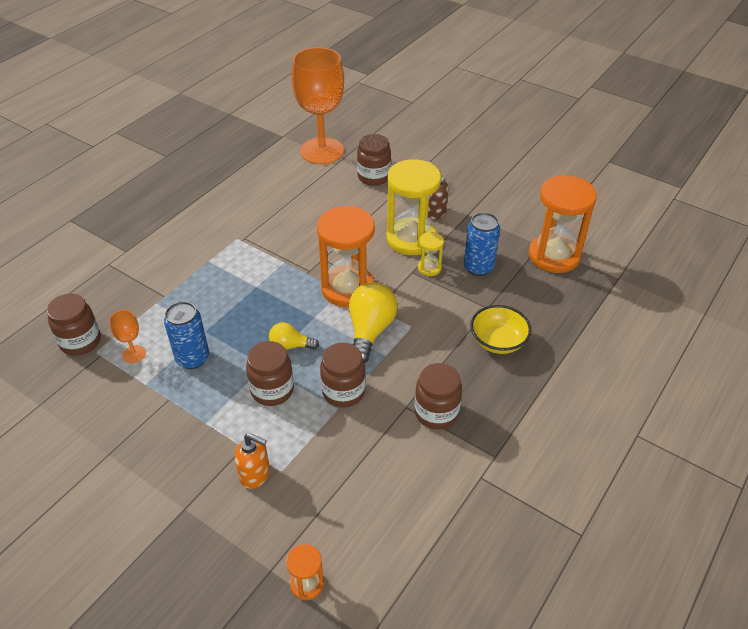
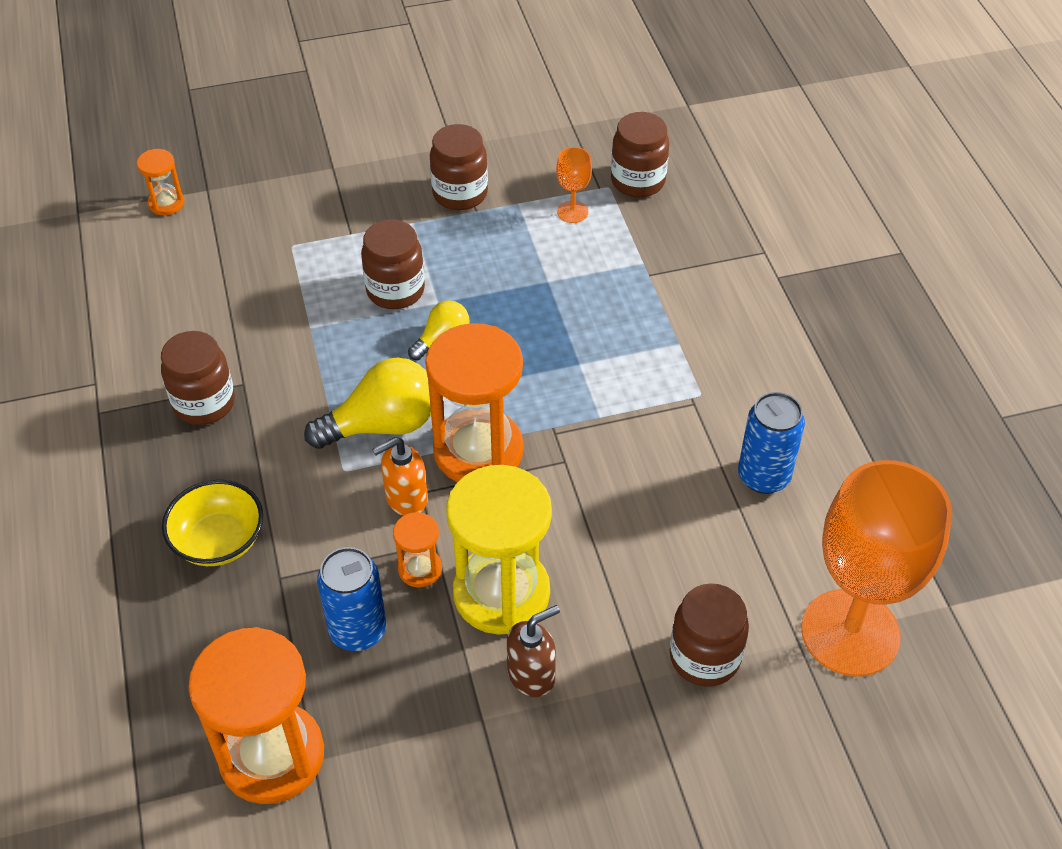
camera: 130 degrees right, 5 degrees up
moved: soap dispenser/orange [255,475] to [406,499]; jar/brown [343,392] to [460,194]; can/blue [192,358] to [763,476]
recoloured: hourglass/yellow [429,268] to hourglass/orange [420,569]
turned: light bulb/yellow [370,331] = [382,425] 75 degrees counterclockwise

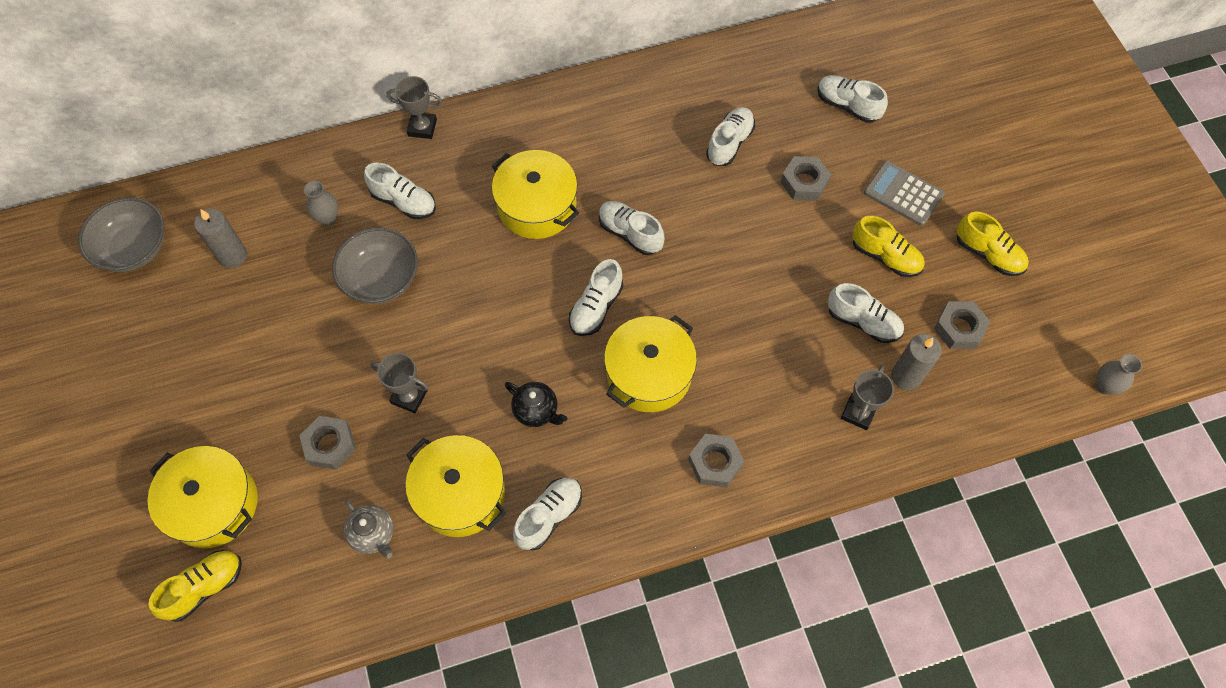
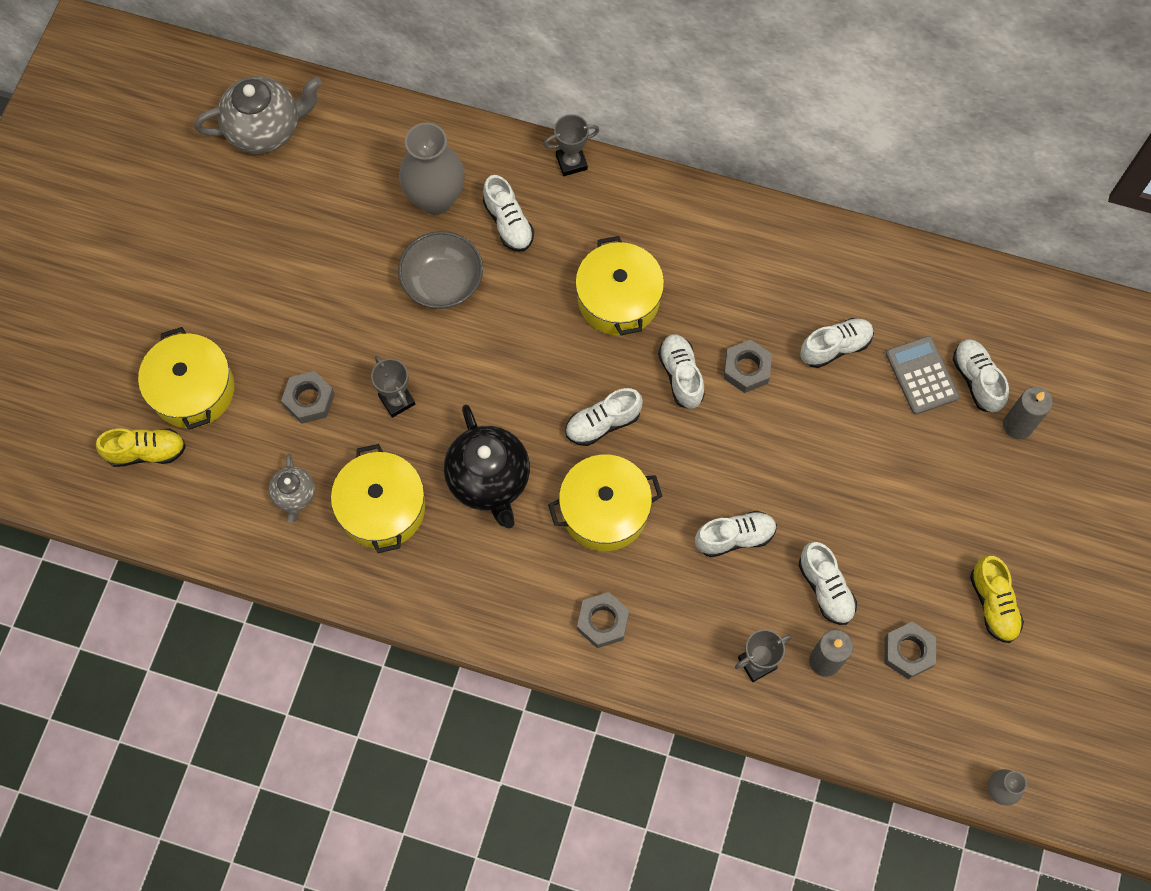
camera: 35 degrees right, 5 degrees up
removed: shoe/yellow [885,256]
moved: shoe/white [549,516] to [735,537]; nut/grey [804,182] to [746,369]; calculator/grey [903,194] to [921,375]; candle/grey [233,256] to [1017,425]
replaced: bowl/grey [134,249] to teapot/grey [266,129]
turned: trophy/grey [422,128] = [571,162] 60 degrees counterclockwise
resized: vase/grey [328,218] = [436,199] x2.07; teapot/black [536,411] = [489,480] x1.88

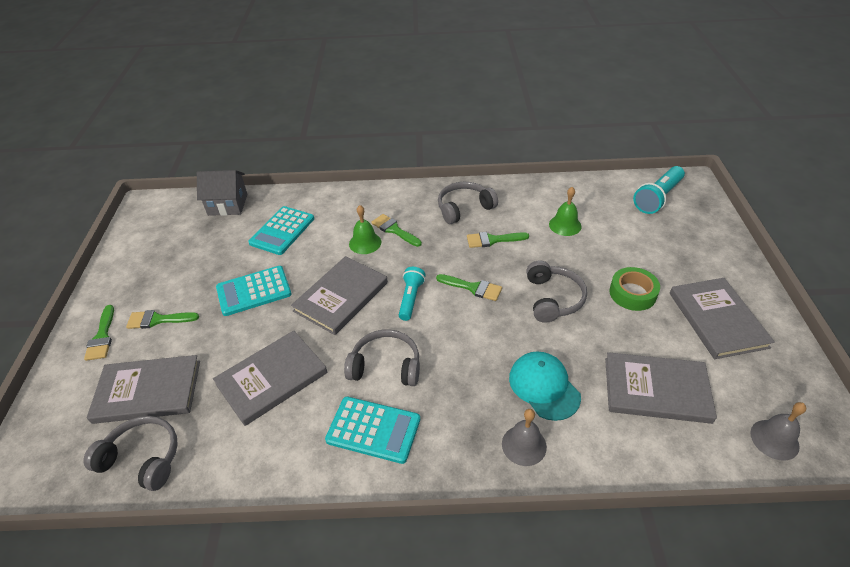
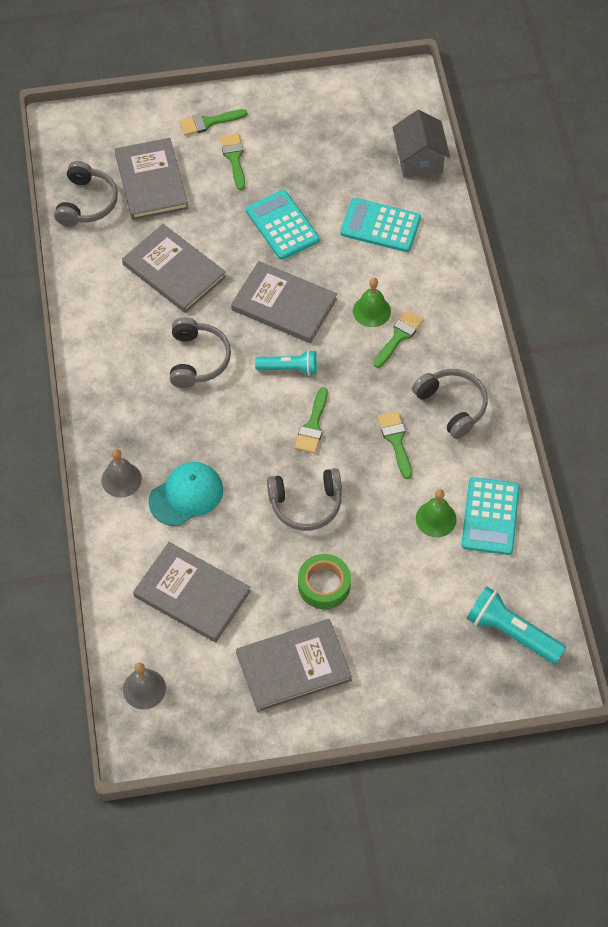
camera: 80 degrees right, 15 degrees up
moved: calculator/turquoise [373,430] to [490,516]
turned: book/grey [656,390] = [192,594] 60 degrees counterclockwise

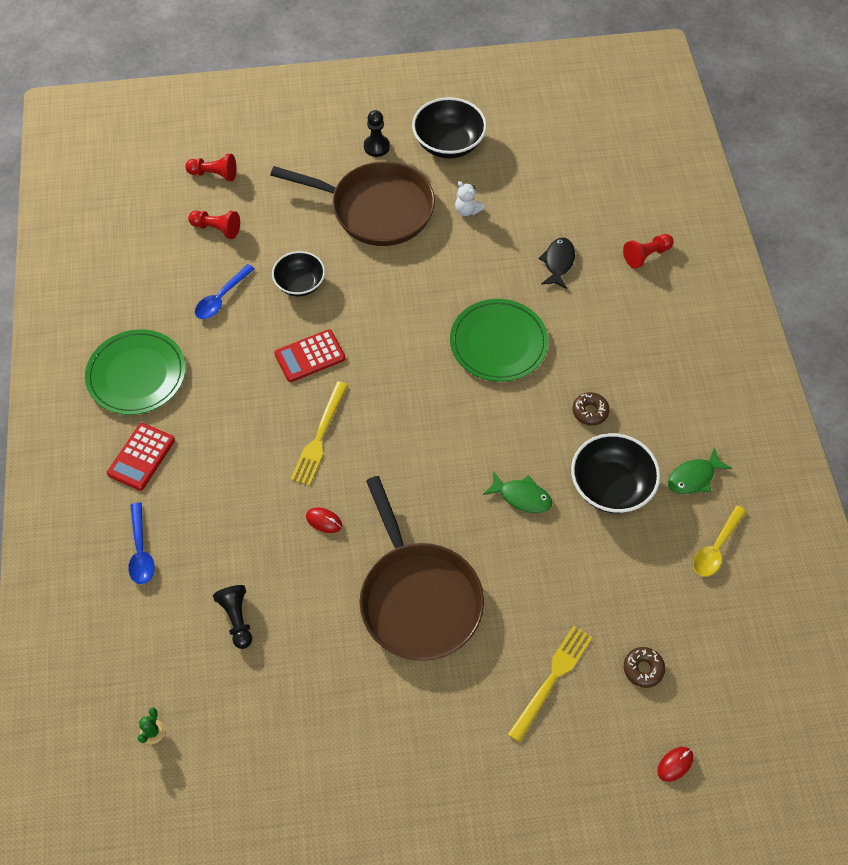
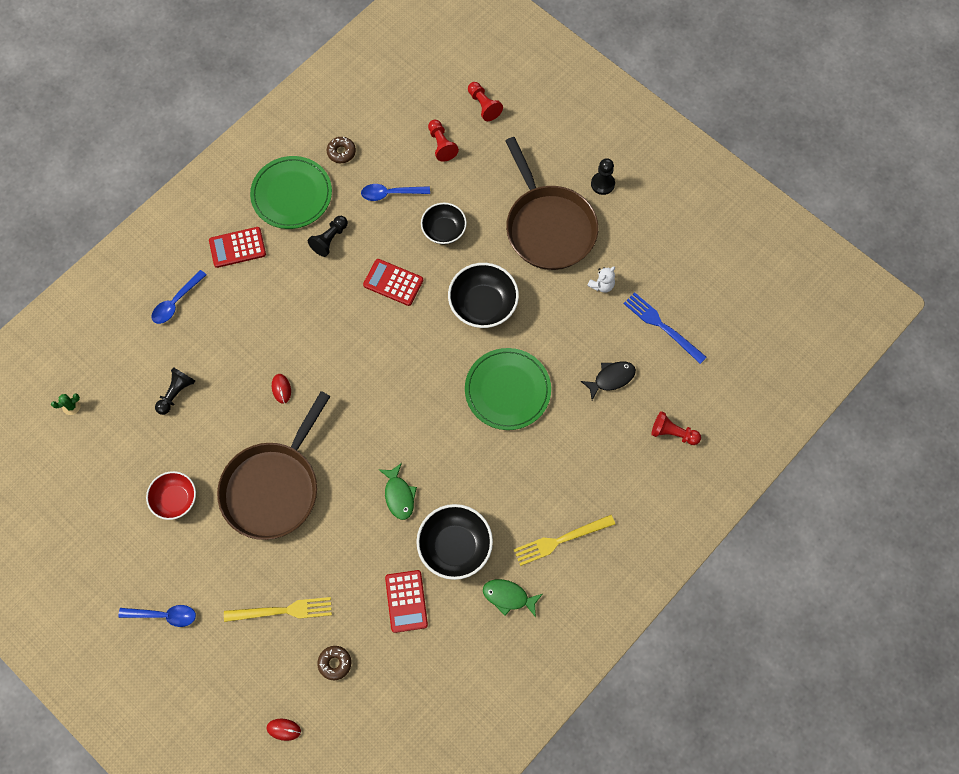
camera: 50 degrees right, 10 degrees up
removed: spoon/yellow [716,547]
added: spoon/blue [164,615]; bowl/red [175,499]; pawn/black [330,239]; calculator/red [406,601]; fork/blue [662,326]
moved: donut/brown [590,411] to [341,152]; bowl/black [448,144] to [483,305]; fork/yellow [319,436] to [560,540]
turned: teddy bear/white [467,210] = [602,285] 135 degrees counterclockwise

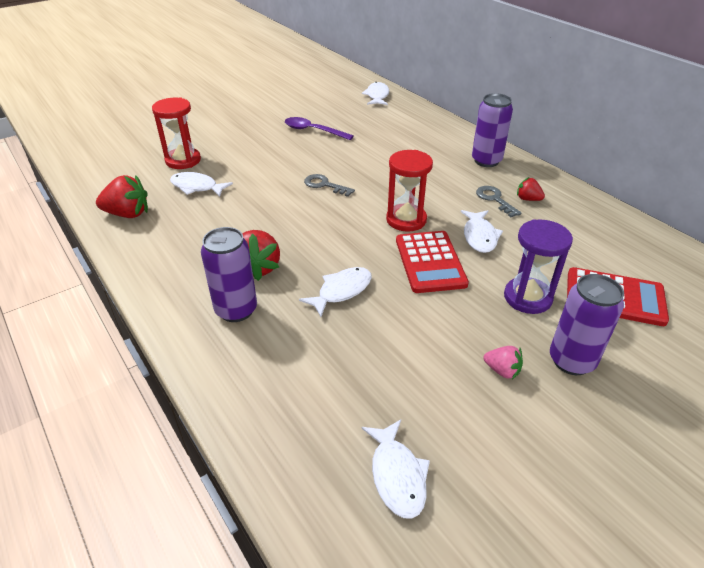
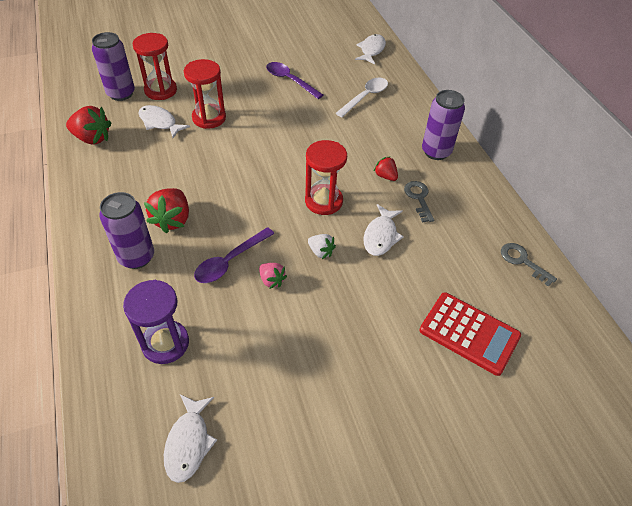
camera: 15 degrees right, 10 degrees up
added: hourglass/red [209,118]; spoon/white [365,97]
moved: can/purple [571,361] to [121,93]; hourglass/purple [527,297] to [165,343]; strawberry/pink [502,370] to [271,280]; strawberry/red [528,199] to [385,176]; key/grey [324,185] to [522,261]
replaced: fish/white [341,291] to spoon/purple [230,261]; calculator/red [430,262] to strawberry/white [321,252]

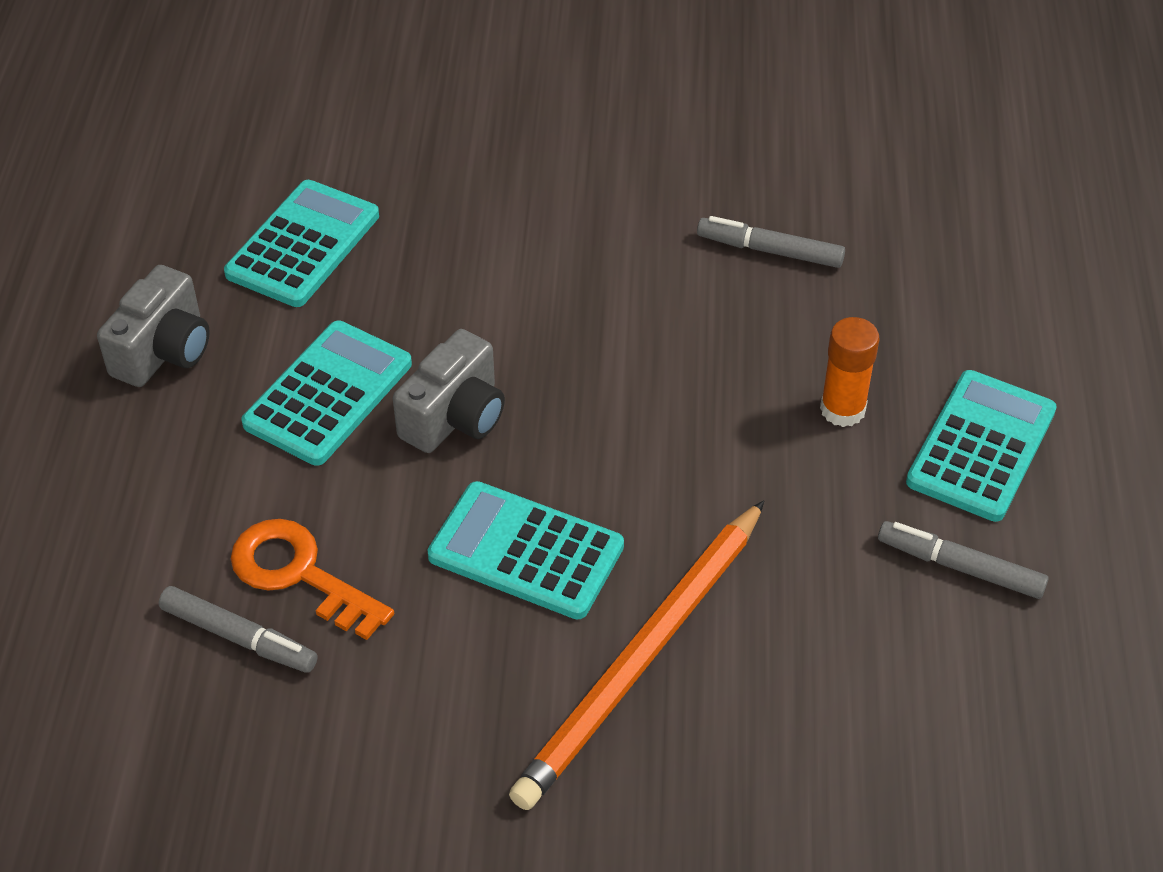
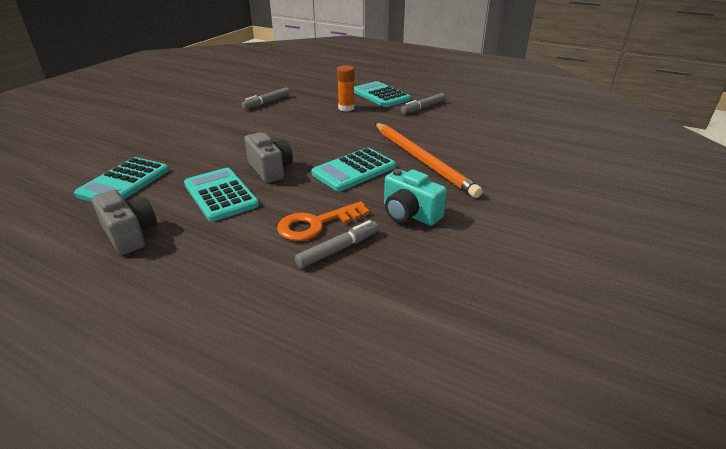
camera: 65 degrees left, 15 degrees down
added: camera/turquoise [409,214]
turned: calculator/turquoise [303,245] = [124,182] 120 degrees counterclockwise

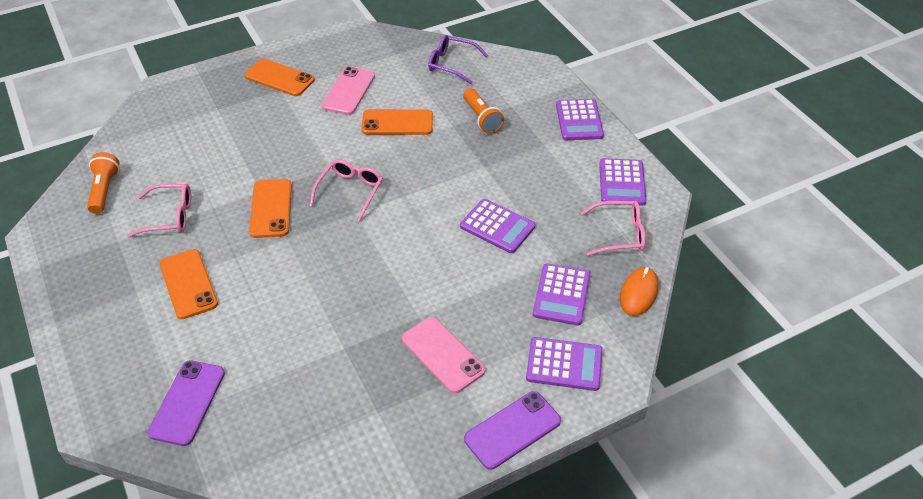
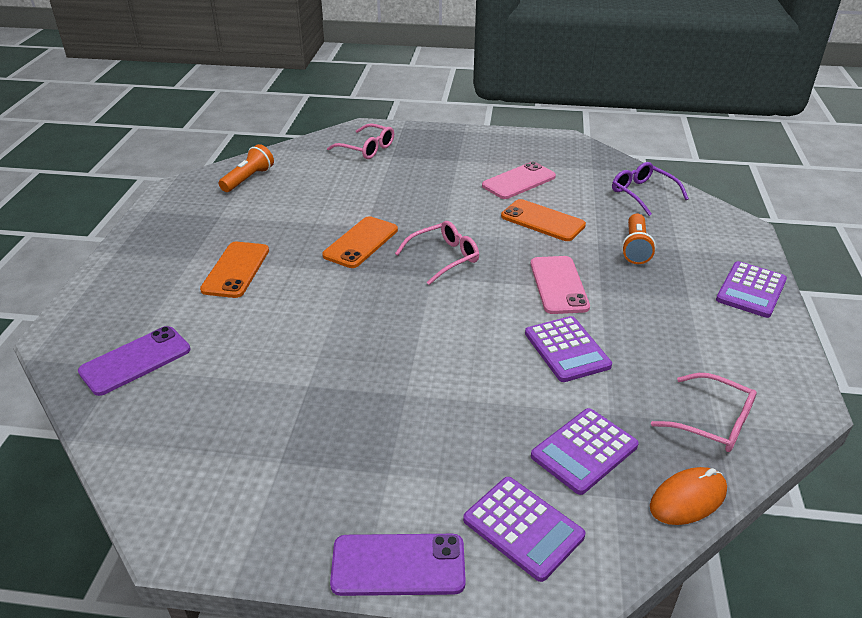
camera: 35 degrees right, 10 degrees down
removed: phone/orange [279,78]; calculator/purple [622,182]
moved: glasses/pink [169,216] to [366,149]; phone/pink [443,355] to [558,285]

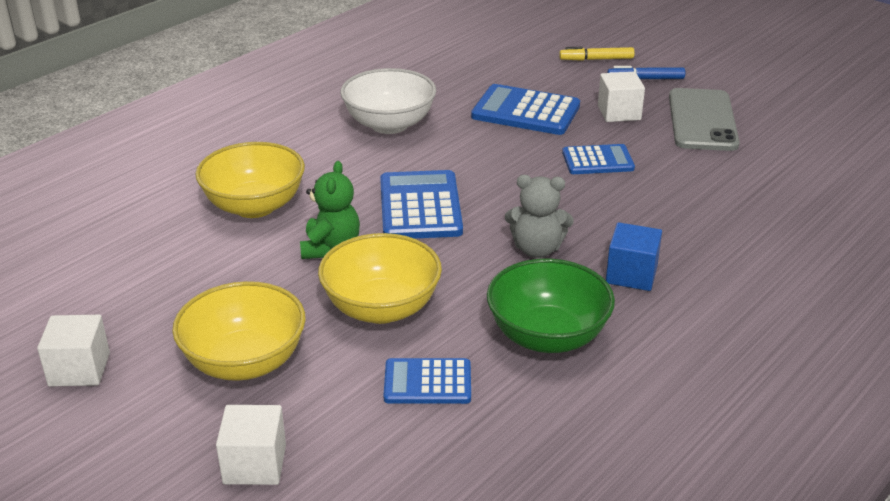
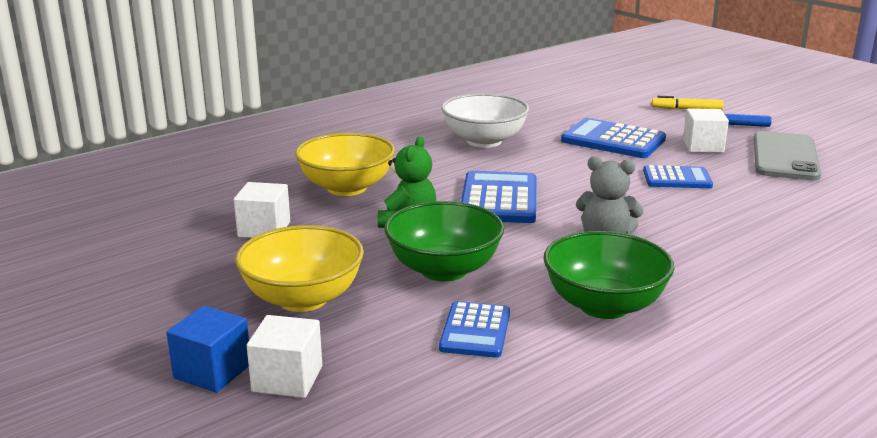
camera: 10 degrees right, 10 degrees down
moved: cube/blue [631,274] to [212,371]; cube/white [79,369] to [264,229]
recoloured: bowl/yellow [381,308] to bowl/green [444,270]
turned: calculator/blue [427,382] = [475,330] 90 degrees counterclockwise

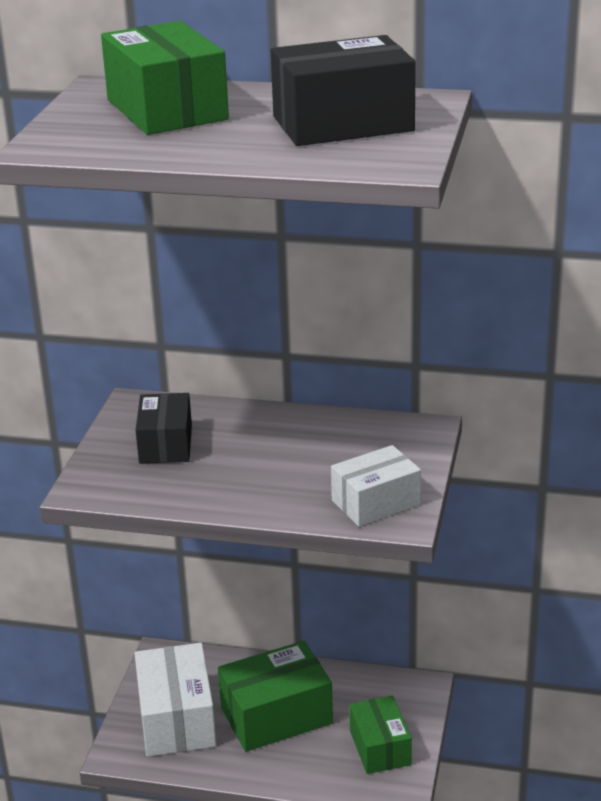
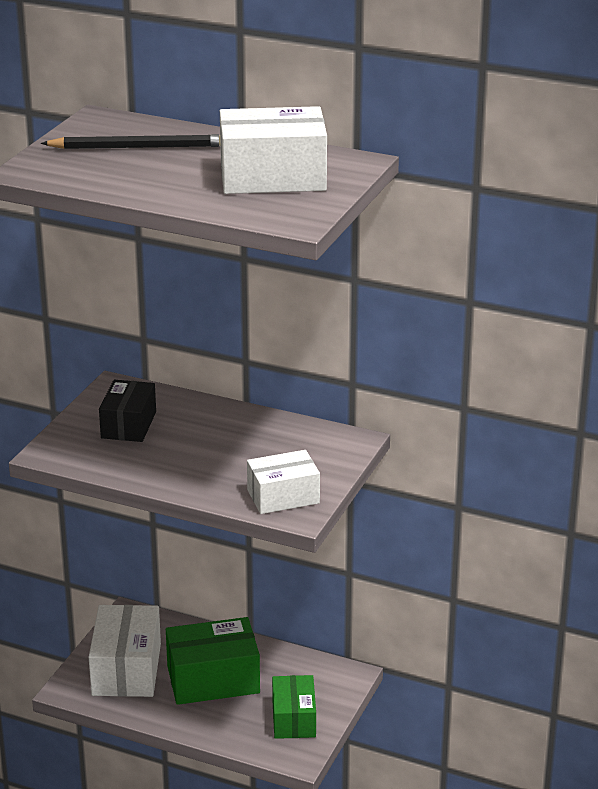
camera: 10 degrees right, 0 degrees up
replaced: box/green [167,109] to pencil/black [140,147]
recoloured: box/black [343,124] to box/white [273,177]

